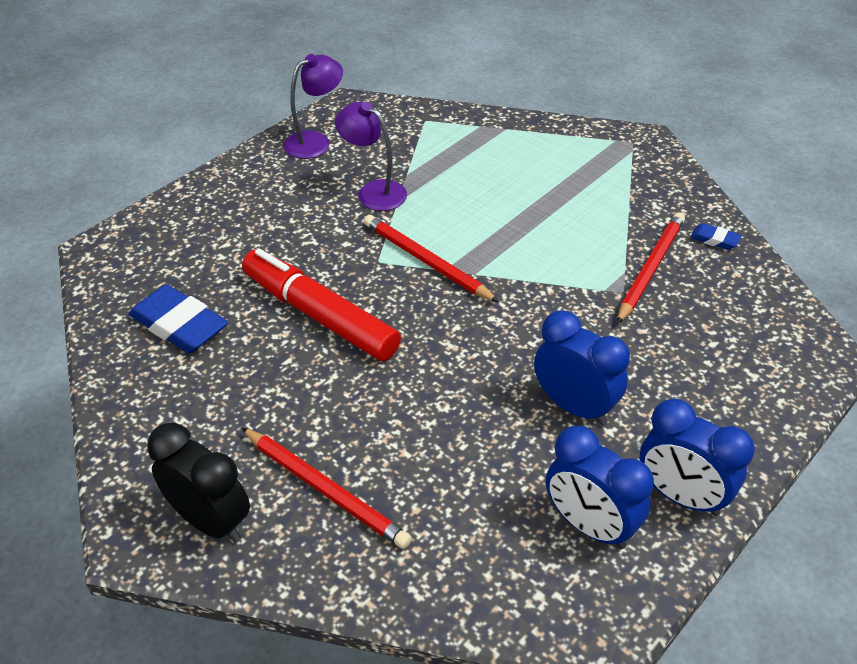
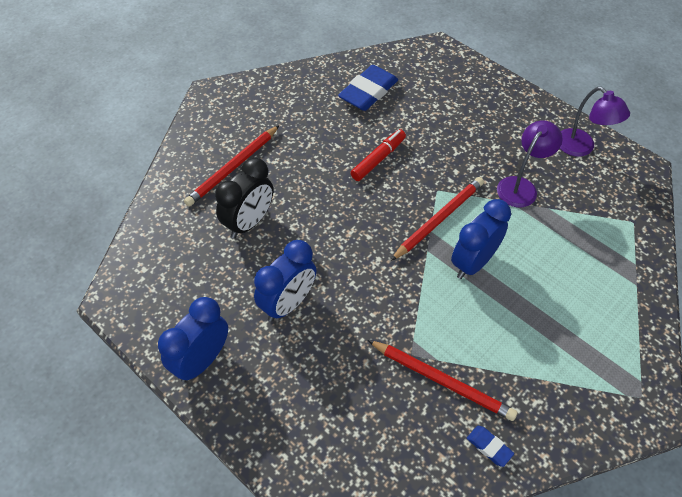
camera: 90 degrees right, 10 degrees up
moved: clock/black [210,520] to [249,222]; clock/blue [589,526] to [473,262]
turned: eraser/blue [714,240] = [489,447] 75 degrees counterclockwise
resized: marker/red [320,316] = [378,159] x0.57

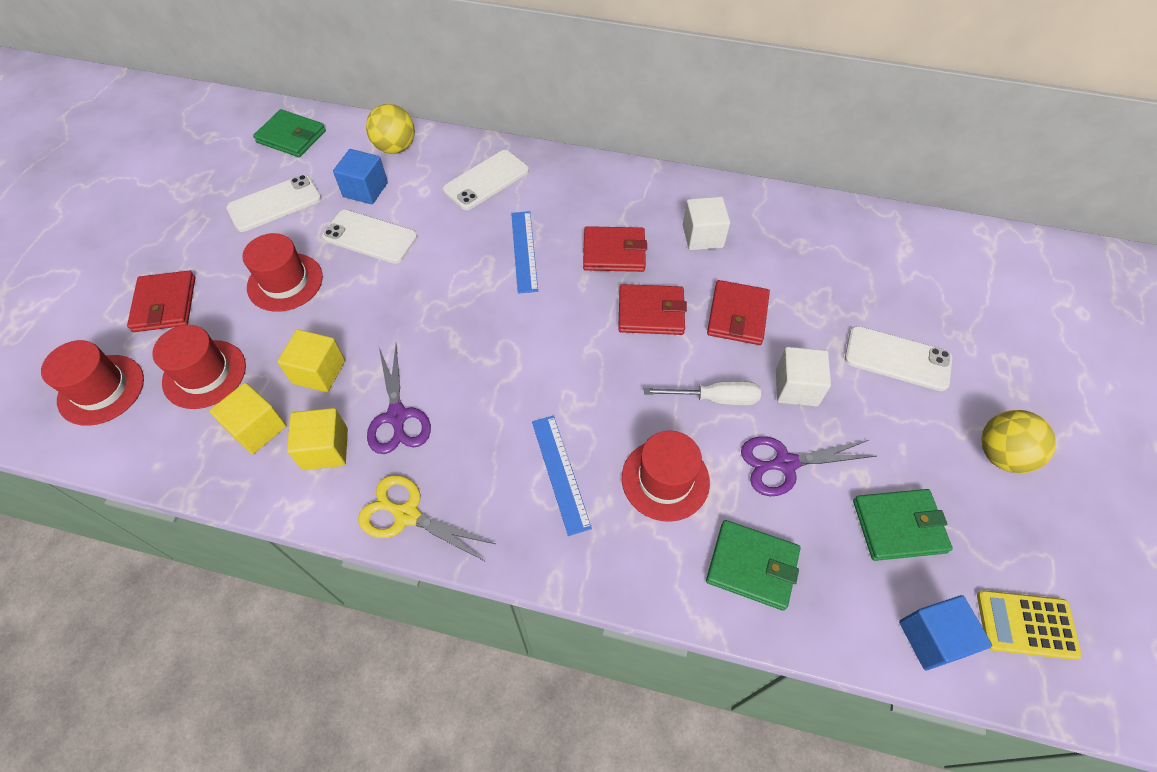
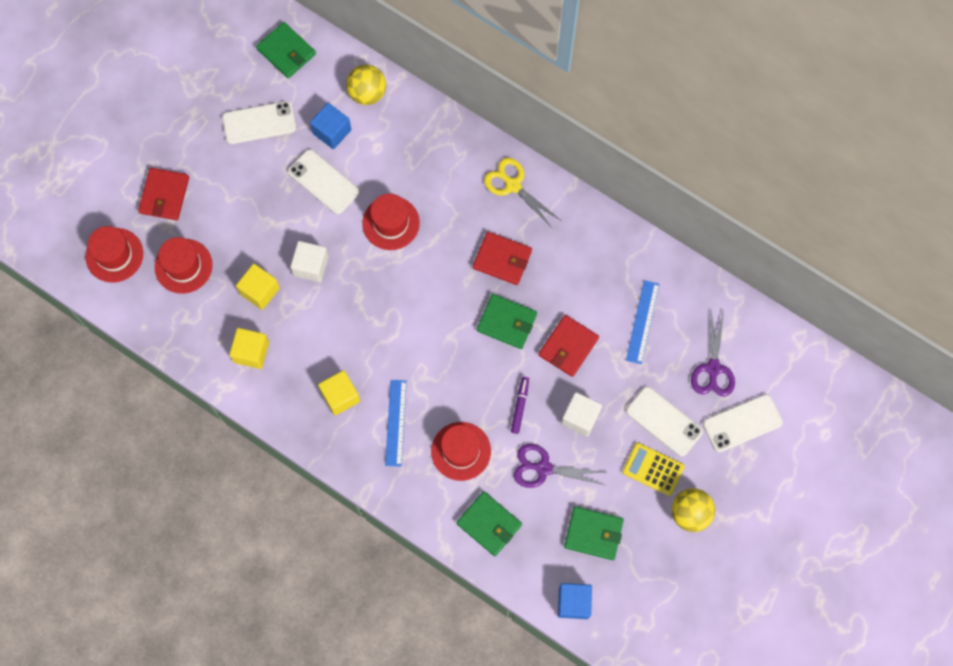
camera: 20 degrees right, 15 degrees up
moved: cube/white [702,236] to [311,266]; cube/yellow [257,428] to [340,396]; hat/red [285,282] to [391,223]; scissors/yellow [406,515] to [513,185]; calculator/yellow [1026,625] to [653,469]; ruler/blue [524,251] to [642,322]; scissors/purple [397,417] to [713,369]; phone/white [486,180] to [742,423]
replaced: screwdriver/white [714,398] to marker/purple [520,406]
recoloured: wallet/red [651,312] to wallet/green [506,322]

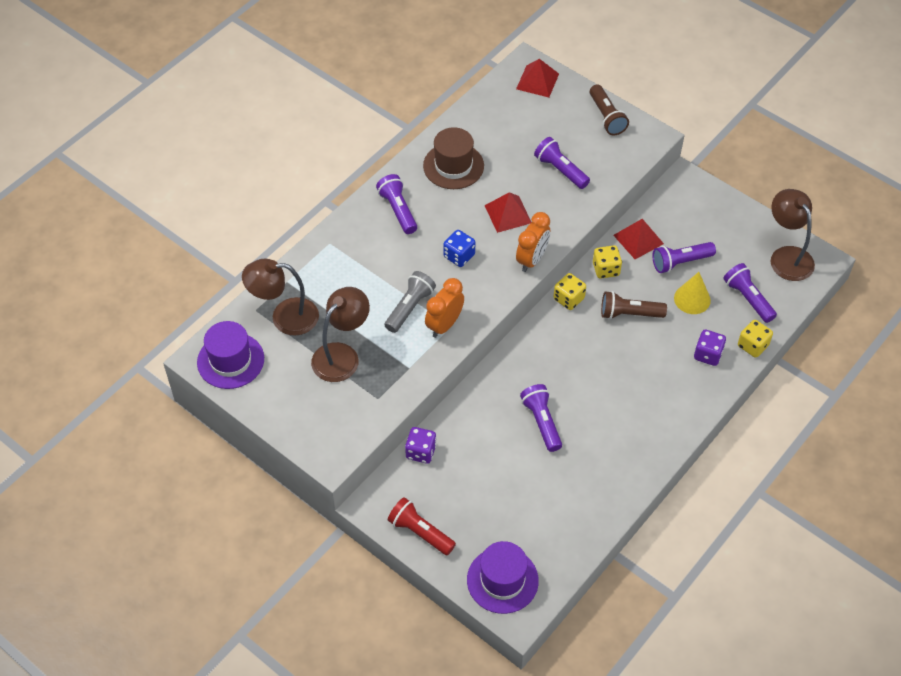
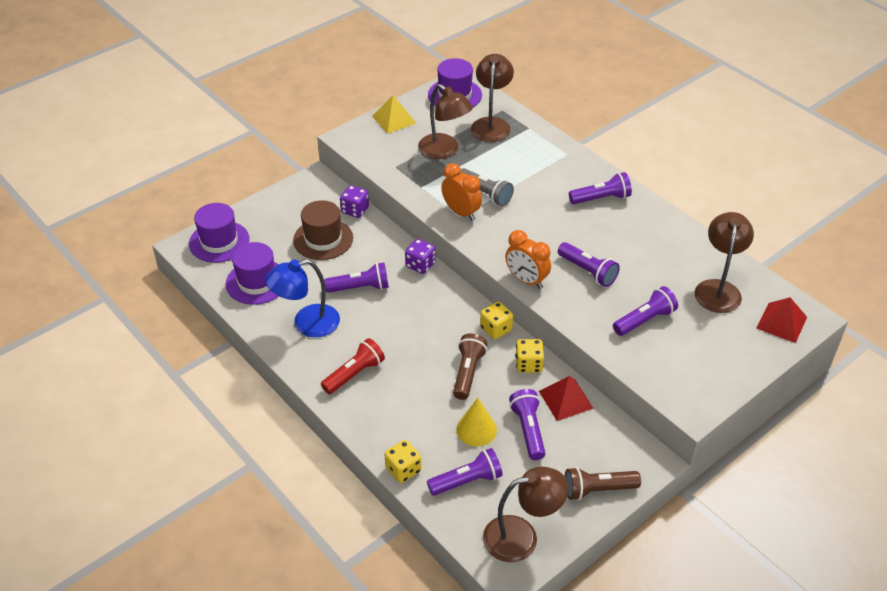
camera: 100 degrees right, 10 degrees down
removed: dice/blue [459,256]
added: hat/purple [257,282]; lamp/blue [307,324]; pyramid/yellow [394,119]; lamp/brown [718,289]
moved: hat/brown [453,166] to [323,239]; flashlight/red [420,532] to [354,374]; dice/purple [708,354] to [420,265]; flashlight/brown [606,117] to [597,490]
replaced: pyramid/red [508,214] to flashlight/purple [588,271]

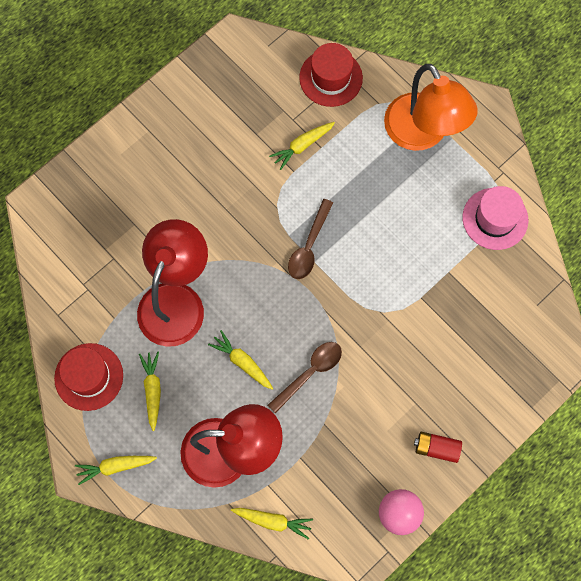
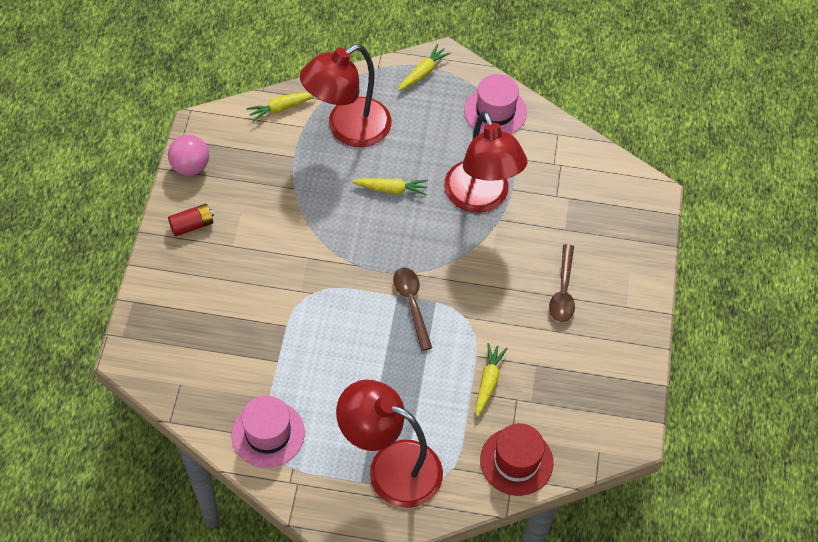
camera: 140 degrees right, 15 degrees down
removed: carrot/yellow [152,390]
moved: spoon/brown [310,373] to [563,291]
recoloured: lamp/orange [422,134] to lamp/red [391,467]; hat/red [89,377] to hat/pink [495,111]

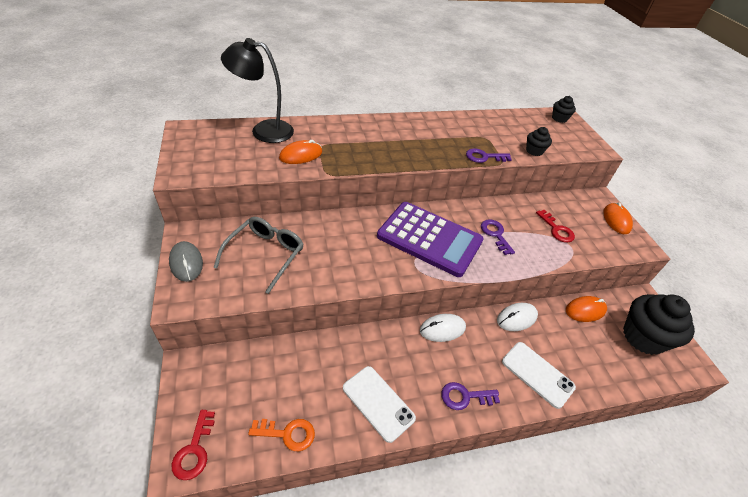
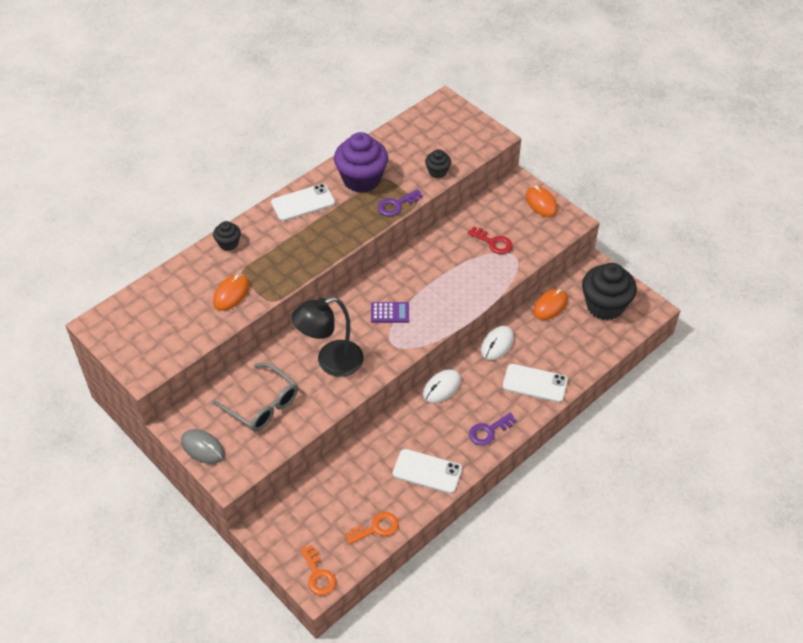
camera: 25 degrees left, 5 degrees up
removed: key/purple [495,234]
added: phone/white [303,203]; cupcake/purple [361,179]
moved: cupcake/black [559,118] to [228,243]; lamp/black [264,130] to [331,362]
recoloured: key/red [194,450] to key/orange [318,575]
turned: glasses/grey [265,255] = [262,405] 135 degrees clockwise
resized: calculator/purple [429,239] = [390,313] x0.40

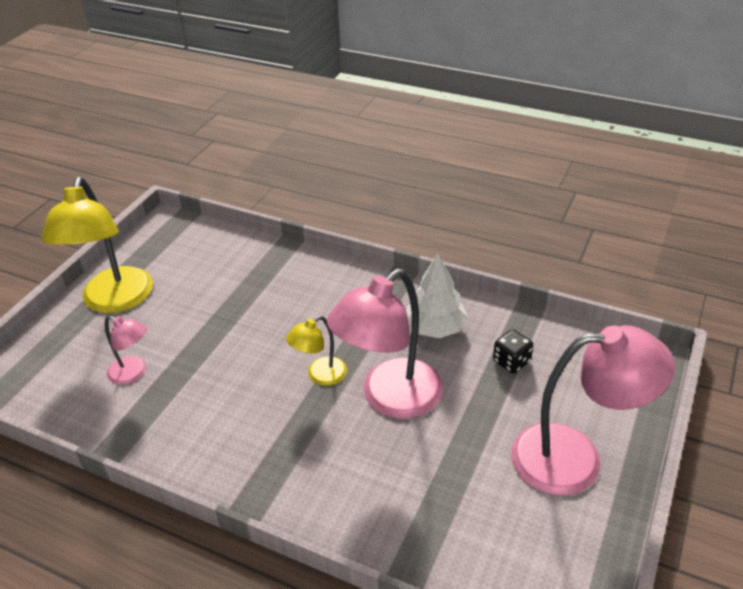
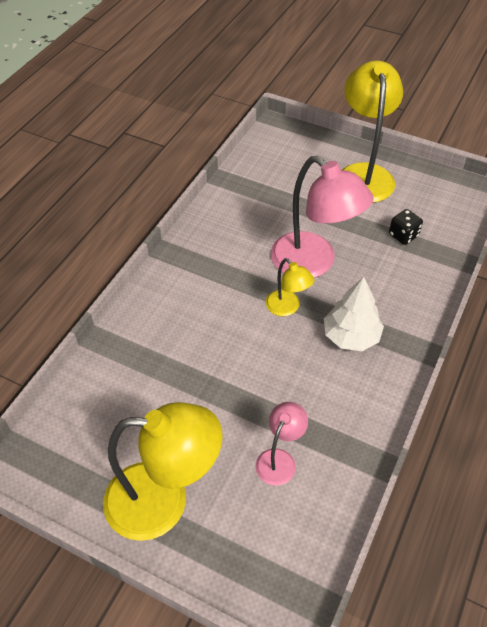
camera: 90 degrees left, 10 degrees up
moved: tree/white [435,328] to [351,336]; dice/black [511,362] to [403,235]
recoloured: lamp/pink [575,458] to lamp/yellow [363,174]

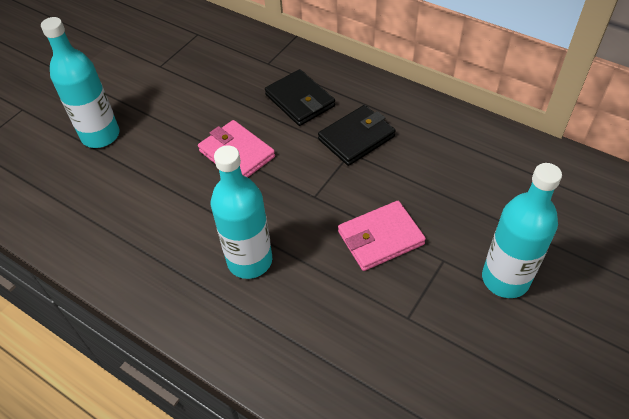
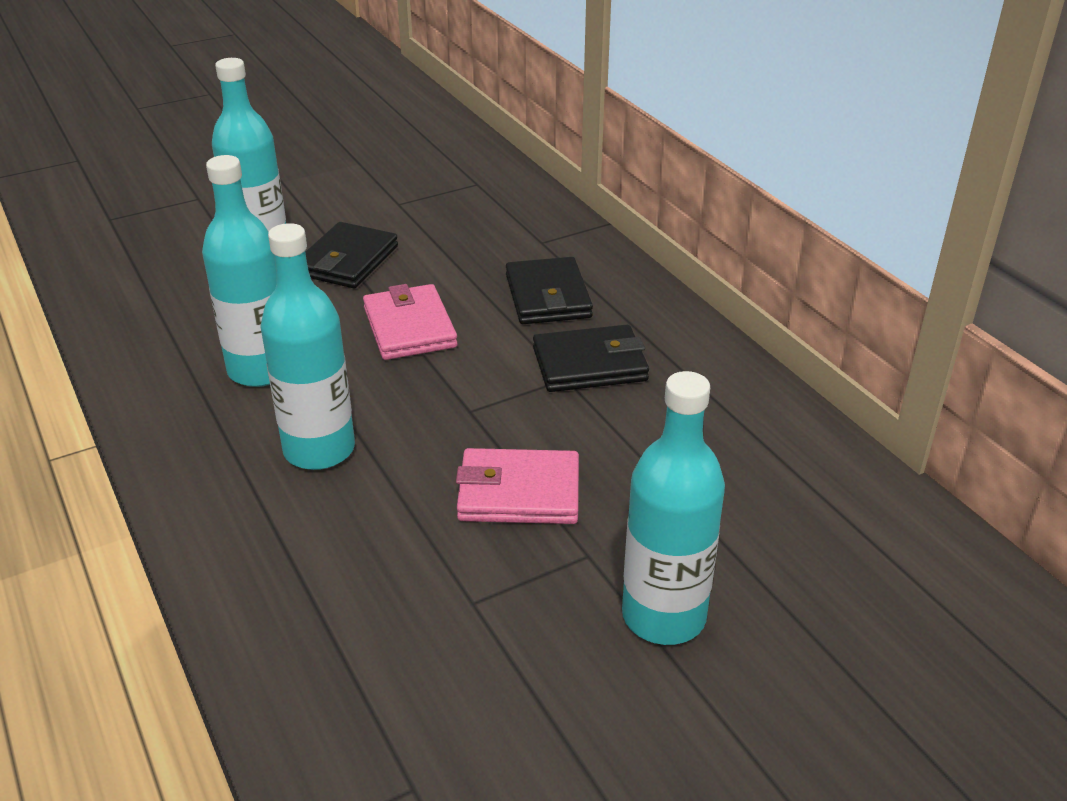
camera: 25 degrees right, 15 degrees down
added: bottle/turquoise [260,370]; wallet/black [347,261]

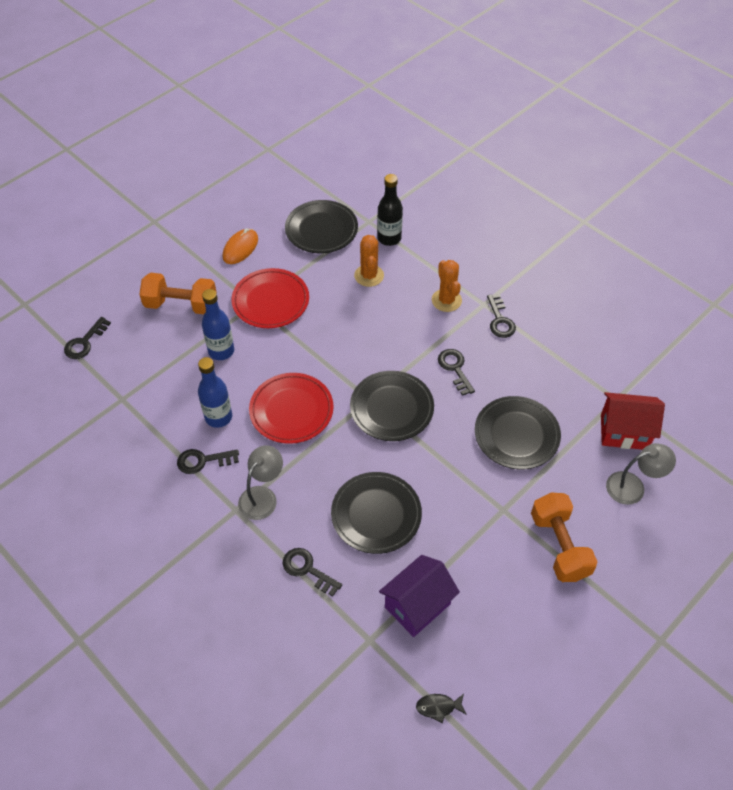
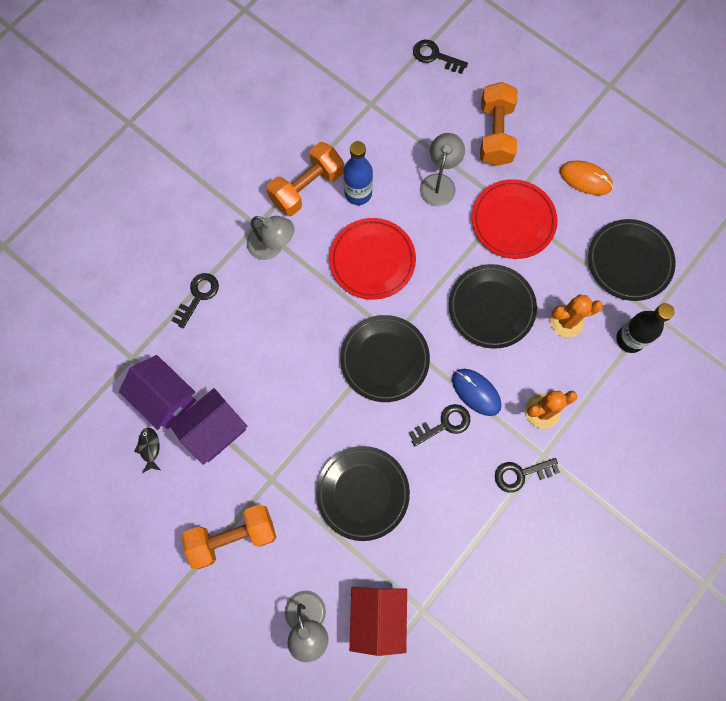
camera: 85 degrees right, 20 degrees up
added: house/purple [215,431]; mouse/blue [476,392]
moved: fish/black [438,707] to [149,448]; plate/black [376,515] to [491,307]
replaced: key/black [203,461] to dumbbell/orange [307,188]; bottle/blue [221,351] to lamp/grey [439,182]

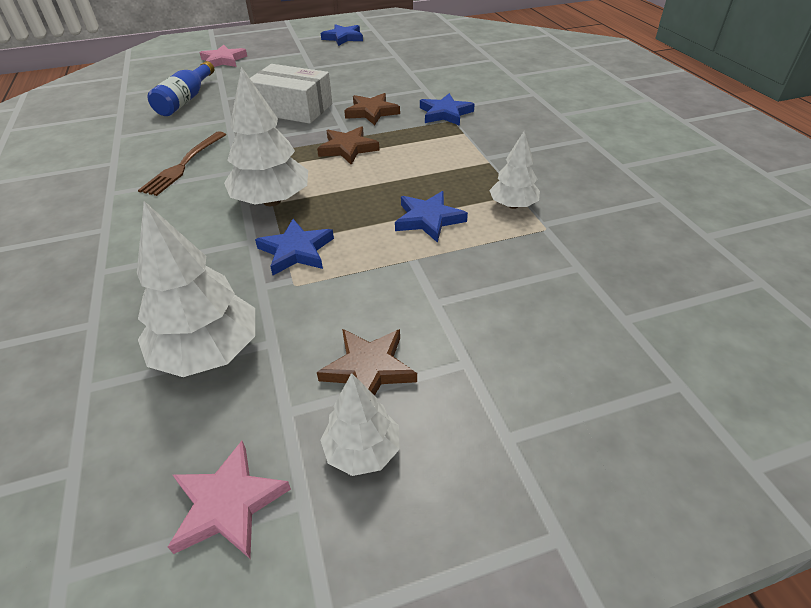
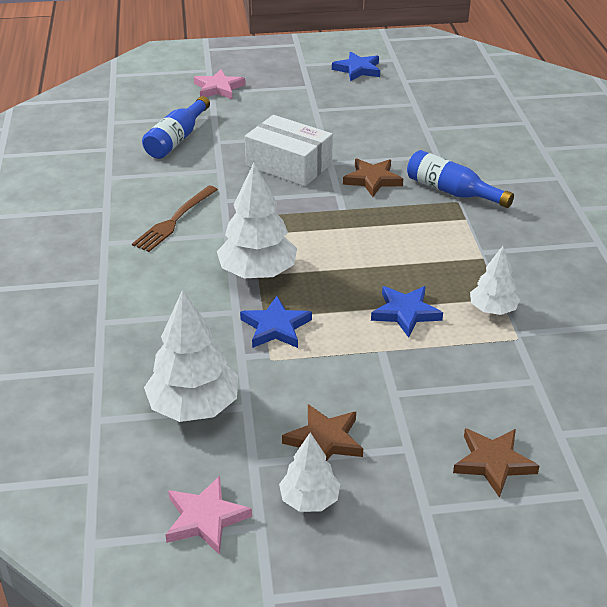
camera: 10 degrees right, 5 degrees down
moved: star/brown [348,148] to [493,463]
replaced: star/blue [445,113] to bottle/blue [452,191]

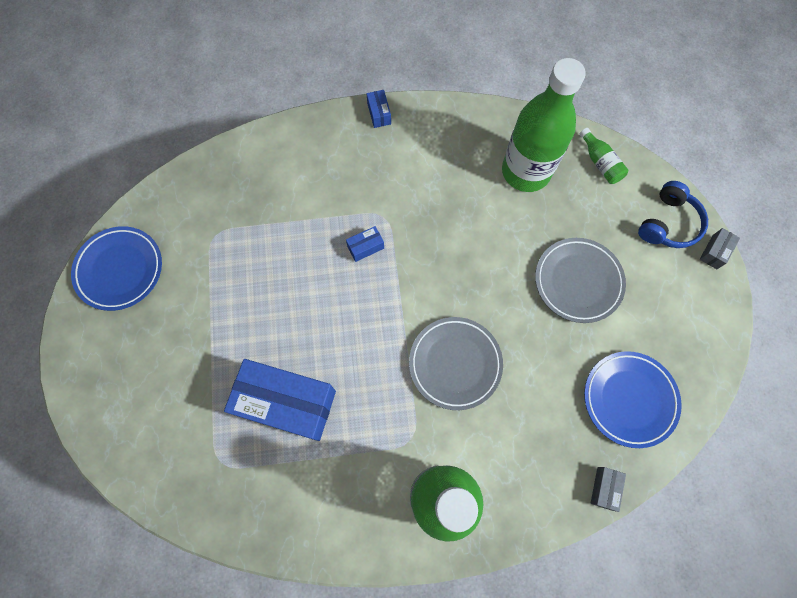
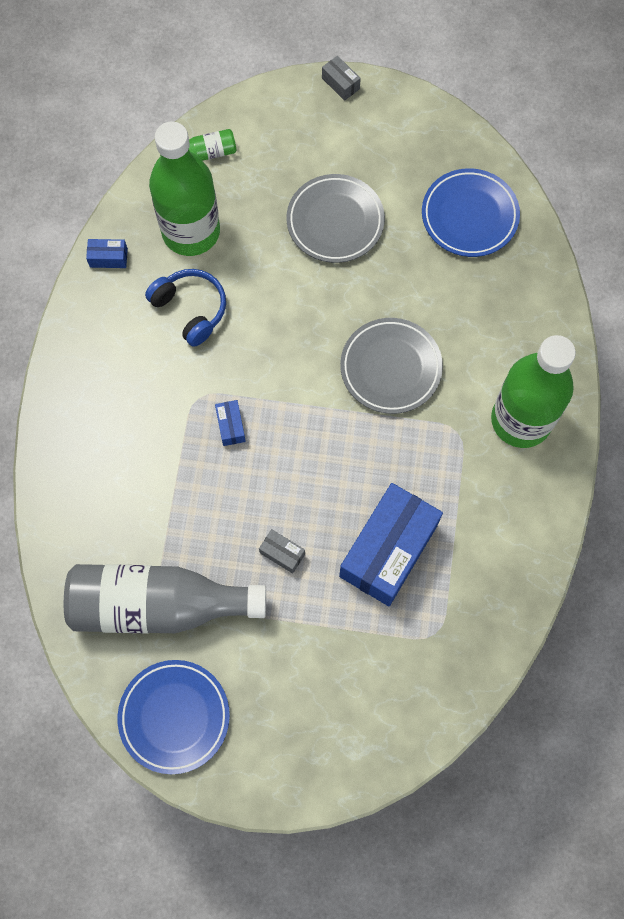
camera: 75 degrees left, 0 degrees up
added: bottle/grey [157,605]
moved: box/blue [379,113] to [108,258]; headphones/blue [668,223] to [190,309]; box/grey [604,488] to [282,553]

